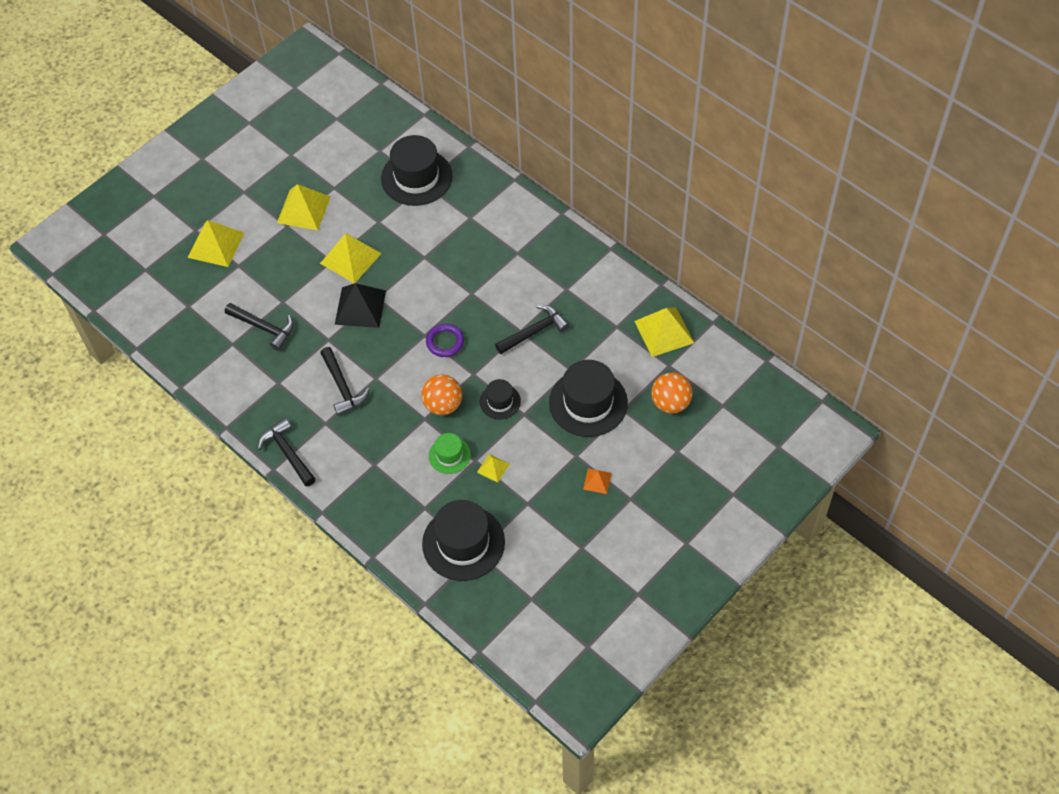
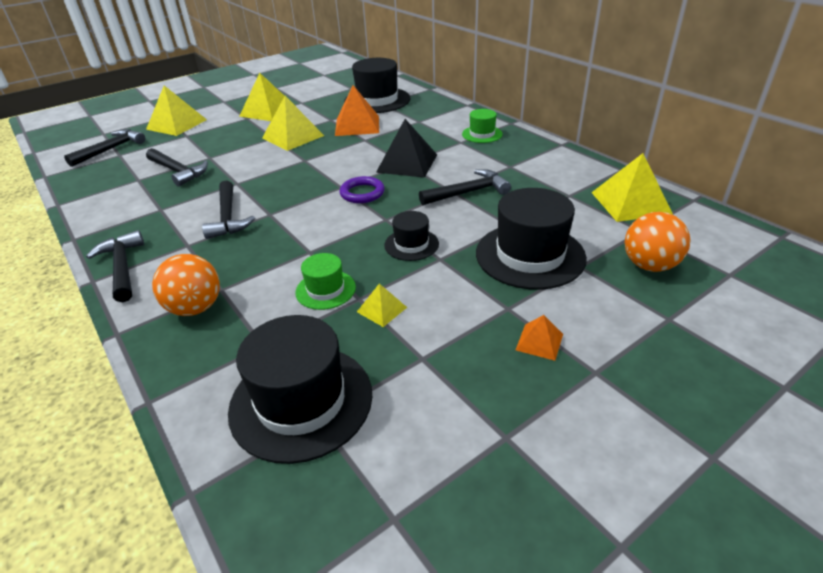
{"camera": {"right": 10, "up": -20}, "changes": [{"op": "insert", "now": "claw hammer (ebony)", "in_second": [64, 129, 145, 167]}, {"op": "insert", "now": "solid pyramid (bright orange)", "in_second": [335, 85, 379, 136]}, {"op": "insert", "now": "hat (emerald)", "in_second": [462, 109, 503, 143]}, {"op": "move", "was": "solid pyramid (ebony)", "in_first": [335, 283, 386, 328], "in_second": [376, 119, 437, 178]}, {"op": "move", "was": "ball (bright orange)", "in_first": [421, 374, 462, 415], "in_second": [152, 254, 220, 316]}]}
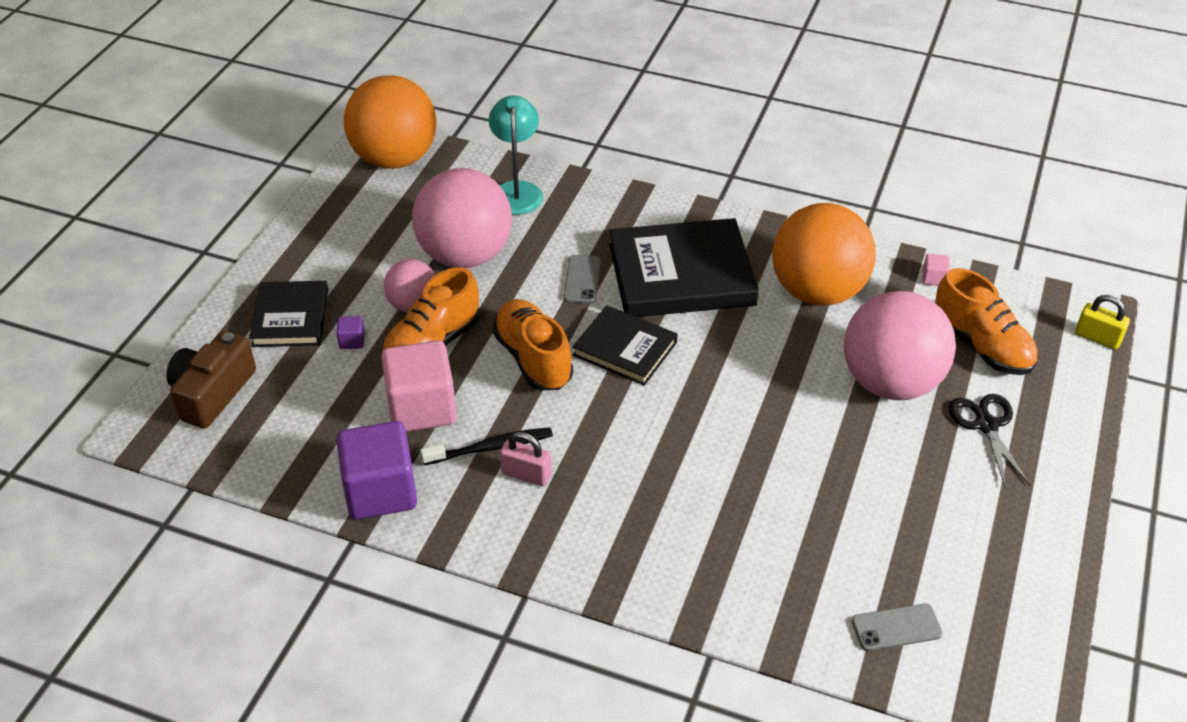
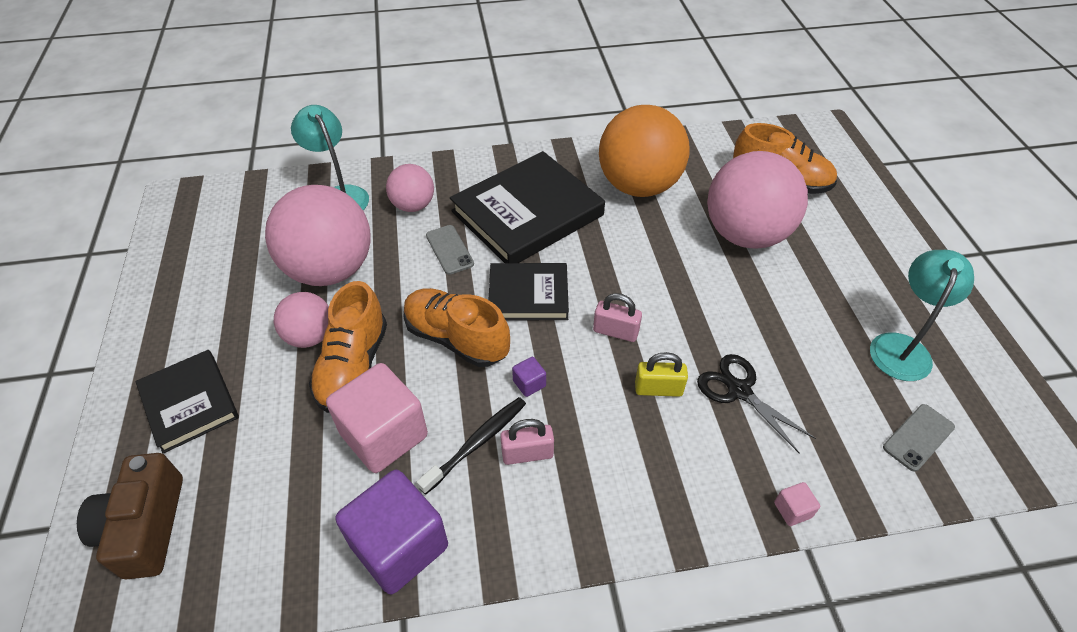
{"camera": {"right": -30, "up": 5}, "changes": [{"op": "delete", "was": "ball (bright orange)", "in_first": [344, 75, 437, 169]}, {"op": "insert", "now": "ball (rosy)", "in_second": [386, 164, 434, 212]}, {"op": "insert", "now": "lock (rosy)", "in_second": [593, 293, 642, 342]}, {"op": "insert", "now": "desk lamp (aqua)", "in_second": [870, 250, 974, 381]}, {"op": "move", "was": "solid cube (royal purple)", "in_first": [336, 316, 365, 349], "in_second": [512, 357, 546, 397]}, {"op": "move", "was": "solid cube (rosy)", "in_first": [922, 254, 950, 286], "in_second": [774, 482, 820, 526]}, {"op": "move", "was": "shears (ebony)", "in_first": [949, 394, 1031, 489], "in_second": [697, 354, 816, 453]}, {"op": "move", "was": "lock (bright yellow)", "in_first": [1075, 295, 1130, 349], "in_second": [635, 352, 688, 397]}]}
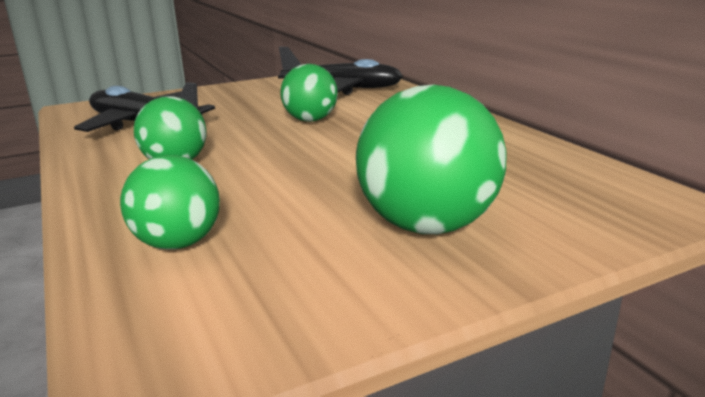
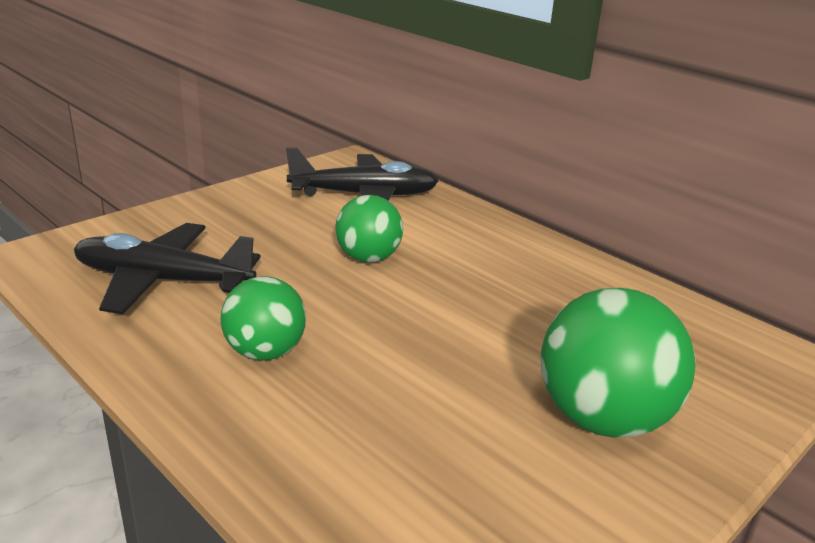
{"camera": {"right": -20, "up": 5}, "changes": [{"op": "delete", "was": "ball (emerald)", "in_first": [120, 155, 220, 250]}]}
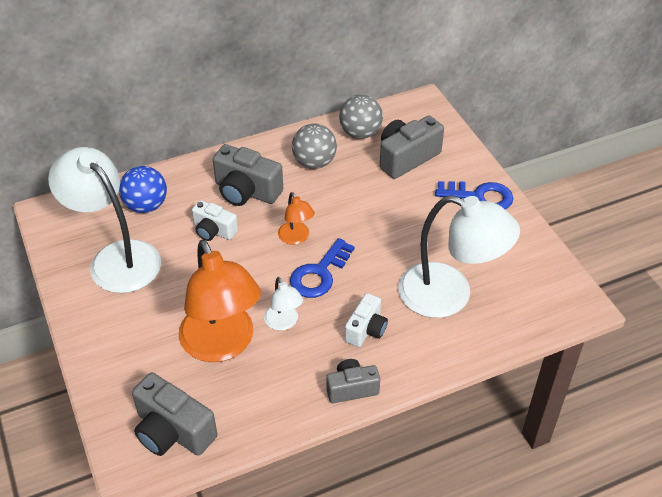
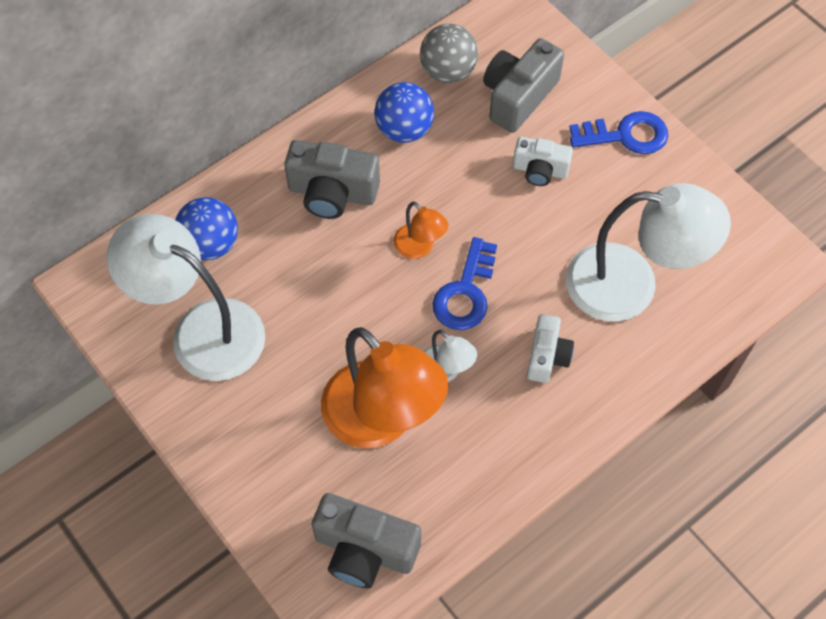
{"camera": {"right": -15, "up": 15}, "changes": [{"op": "delete", "was": "camera (ash-grey)", "in_first": [326, 359, 380, 403]}, {"op": "move", "was": "camera (pure white)", "in_first": [192, 200, 238, 241], "in_second": [513, 137, 573, 186]}, {"op": "recolor", "was": "ball (ash-grey)", "now": "ball (blue)", "in_first": [292, 123, 337, 169], "in_second": [374, 82, 434, 143]}]}
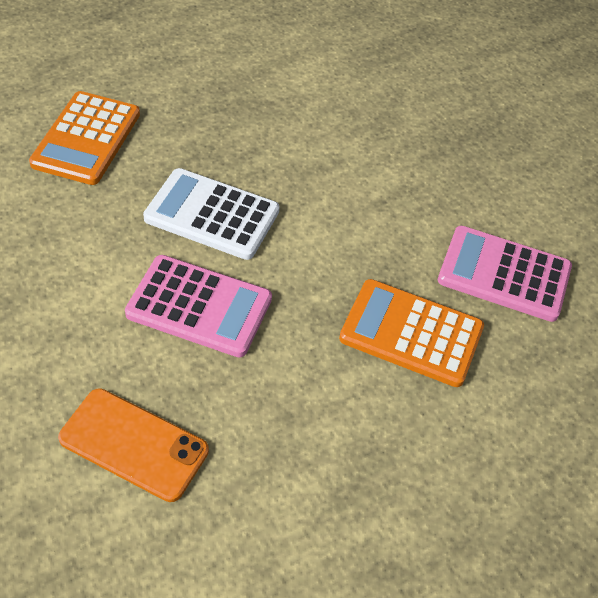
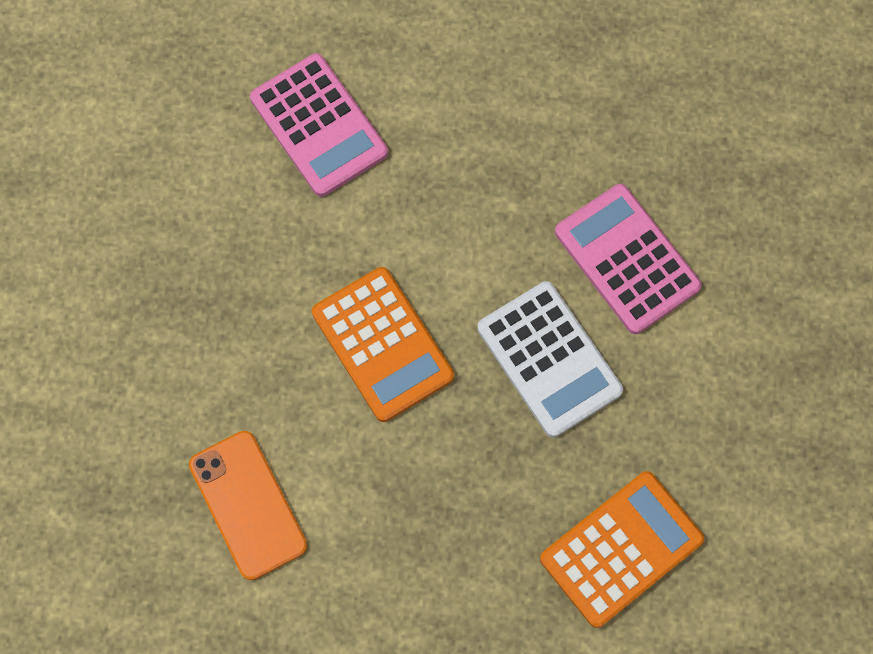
{"camera": {"right": -140, "up": 20}, "changes": [{"op": "move", "was": "phone (bright orange)", "in_first": [58, 388, 209, 502], "in_second": [189, 431, 308, 580]}, {"op": "move", "was": "adding machine (bright orange)", "in_first": [339, 279, 484, 387], "in_second": [312, 267, 454, 422]}]}
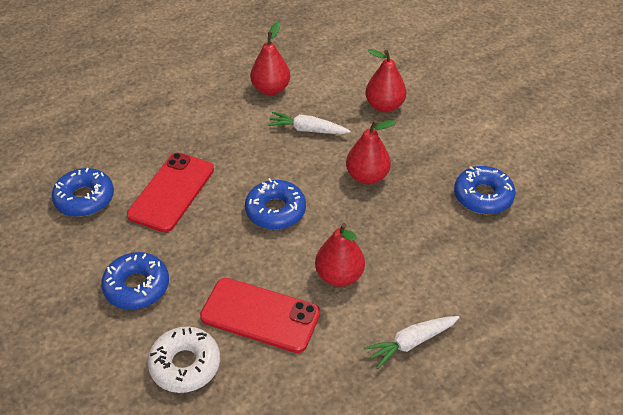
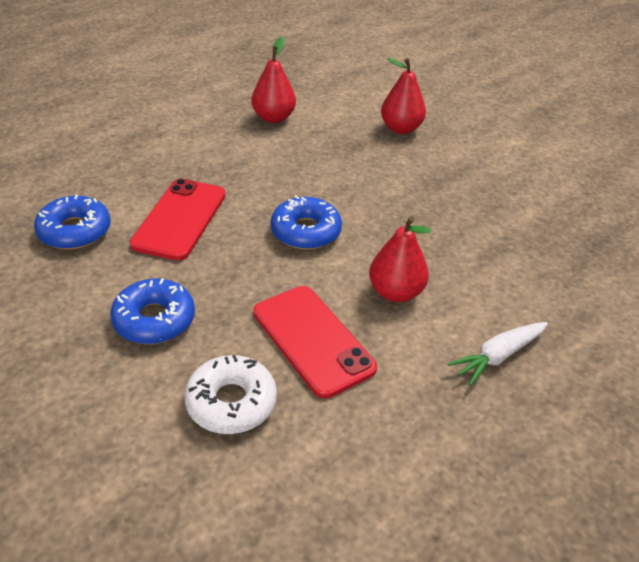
{"camera": {"right": -10, "up": -5}, "changes": [{"op": "delete", "was": "carrot (pure white)", "in_first": [267, 112, 350, 134]}, {"op": "delete", "was": "pear fruit (red)", "in_first": [346, 120, 396, 185]}, {"op": "delete", "was": "doughnut (blue)", "in_first": [454, 166, 516, 214]}, {"op": "rotate", "was": "phone (red)", "in_first": [200, 278, 320, 353], "in_second": [253, 286, 377, 399], "clockwise": 45}]}
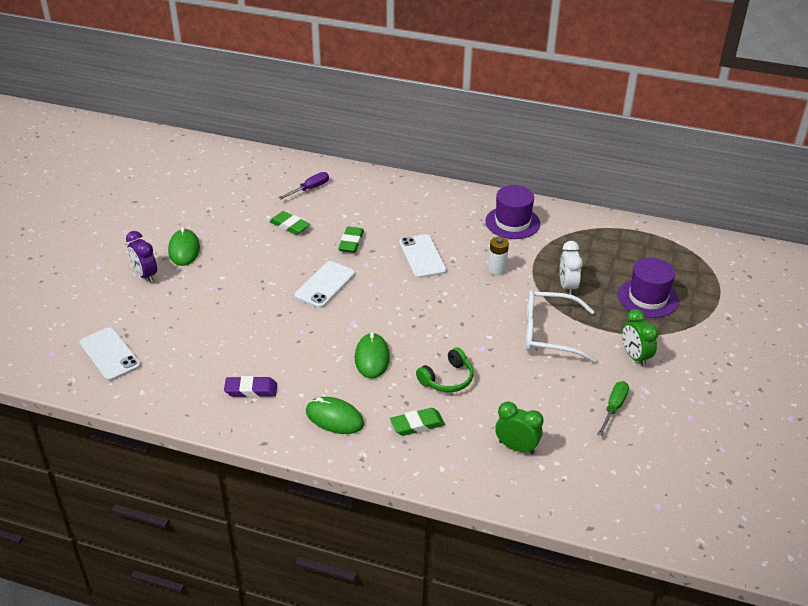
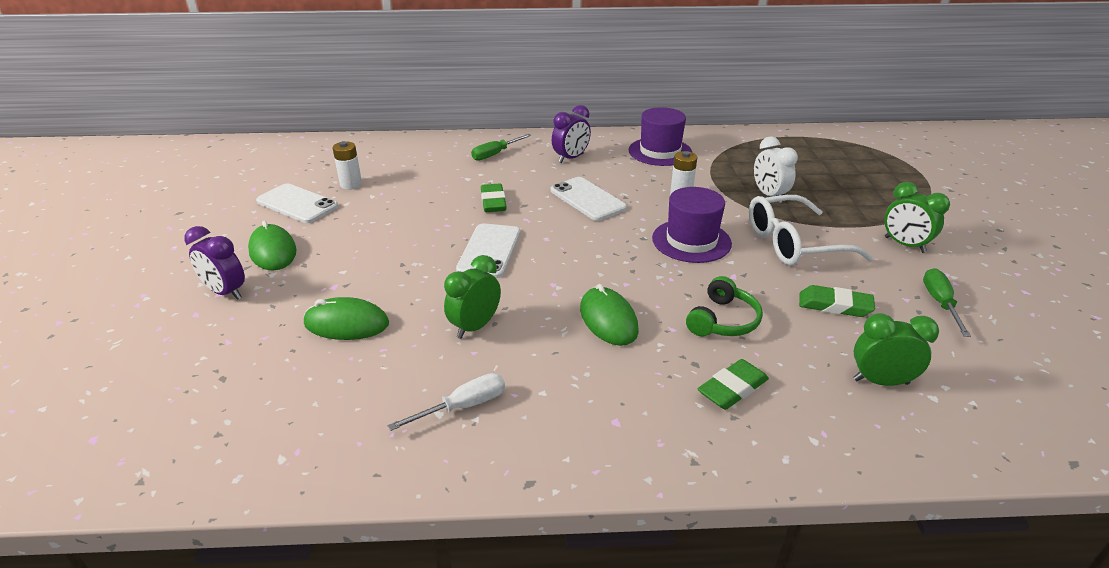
{"camera": {"right": -20, "up": -5}, "changes": [{"op": "delete", "was": "hand screwdriver (royal purple)", "in_first": [279, 172, 329, 199]}, {"op": "insert", "now": "battery (pure white)", "in_second": [333, 141, 362, 190]}, {"op": "insert", "now": "bedside clock (emerald)", "in_second": [444, 255, 501, 339]}, {"op": "insert", "now": "hand screwdriver (emerald)", "in_second": [471, 134, 532, 161]}, {"op": "insert", "now": "bedside clock (royal purple)", "in_second": [552, 105, 591, 163]}, {"op": "move", "was": "phone (pure white)", "in_first": [79, 327, 141, 381], "in_second": [256, 183, 339, 223]}, {"op": "move", "was": "gum eraser (emerald)", "in_first": [270, 211, 310, 235], "in_second": [799, 285, 875, 317]}, {"op": "move", "was": "computer mouse (emerald)", "in_first": [306, 397, 364, 434], "in_second": [304, 297, 389, 340]}, {"op": "move", "was": "hat (royal purple)", "in_first": [618, 258, 679, 318], "in_second": [652, 187, 732, 263]}, {"op": "replace", "was": "gum eraser (royal purple)", "now": "hand screwdriver (pure white)", "in_first": [224, 376, 277, 397], "in_second": [388, 373, 505, 431]}]}
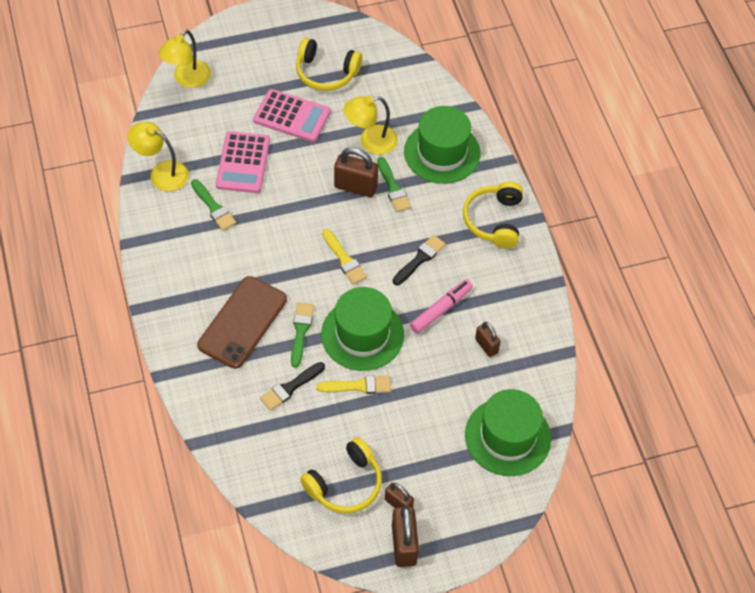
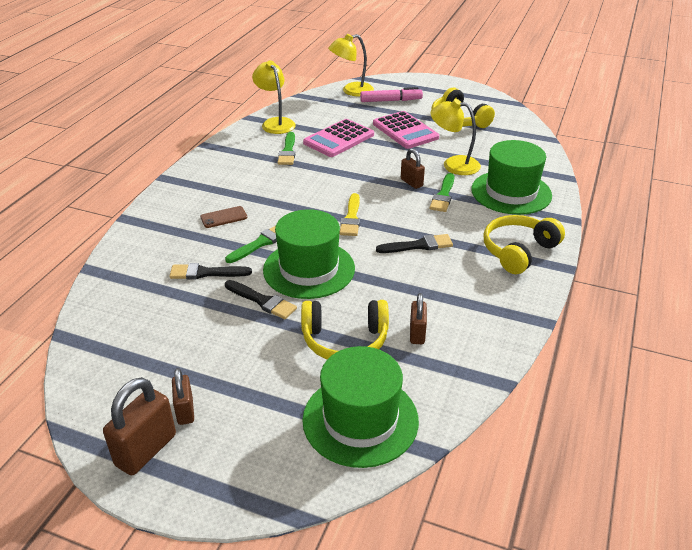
{"camera": {"right": 40, "up": -20}, "changes": [{"op": "move", "was": "headset (bright yellow)", "in_first": [300, 437, 382, 513], "in_second": [301, 300, 389, 359]}, {"op": "move", "was": "marker (rosy)", "in_first": [410, 280, 473, 334], "in_second": [360, 87, 423, 102]}, {"op": "recolor", "was": "paintbrush (bright yellow)", "now": "paintbrush (ebony)", "in_first": [317, 375, 391, 394], "in_second": [225, 280, 297, 319]}, {"op": "resize", "was": "phone (russet)", "in_first": [197, 276, 287, 369], "in_second": [200, 206, 247, 228], "ratio": 0.44}, {"op": "resize", "was": "lock (russet)", "in_first": [334, 147, 378, 197], "in_second": [401, 148, 425, 189], "ratio": 0.61}]}
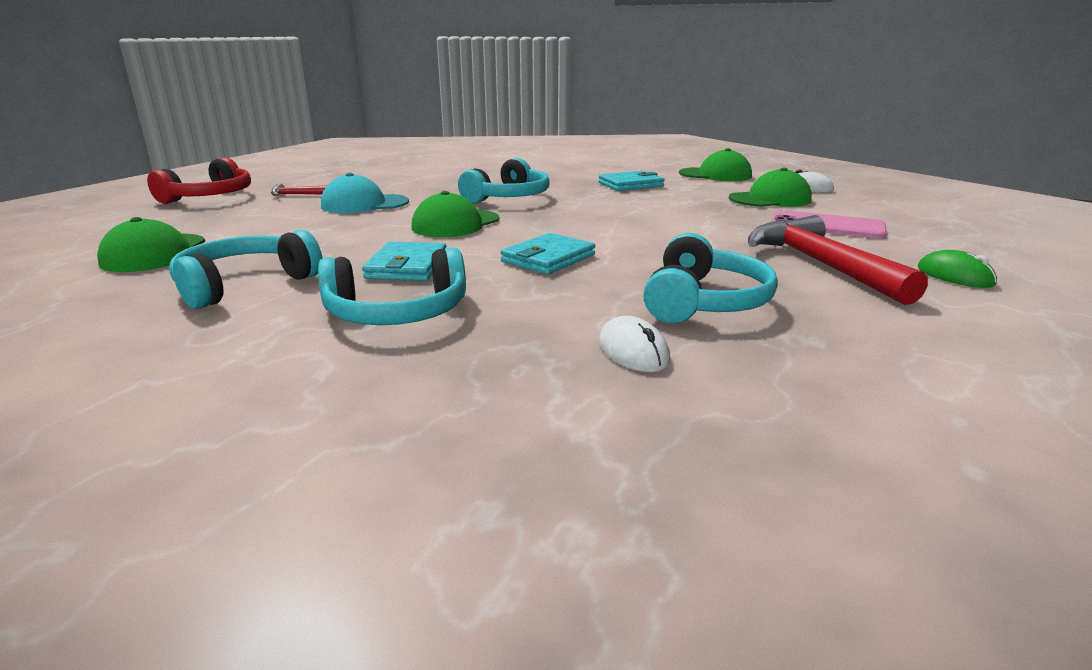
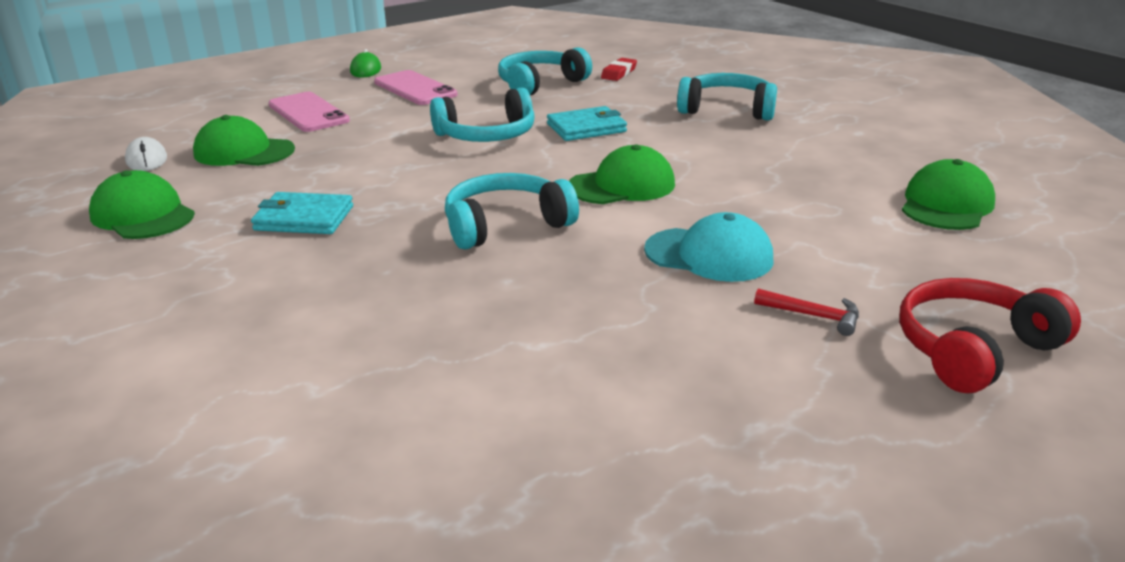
{"camera": {"right": -150, "up": 5}, "changes": [{"op": "delete", "was": "billfold (aqua)", "in_first": [362, 242, 446, 281]}, {"op": "move", "was": "headset (aqua)", "in_first": [169, 230, 322, 309], "in_second": [430, 87, 535, 142]}, {"op": "replace", "was": "computer mouse (pure white)", "now": "gum eraser (red)", "in_first": [599, 316, 670, 372], "in_second": [601, 58, 637, 81]}, {"op": "replace", "was": "claw hammer (red)", "now": "phone (rosy)", "in_first": [748, 215, 928, 305], "in_second": [374, 70, 458, 105]}]}
